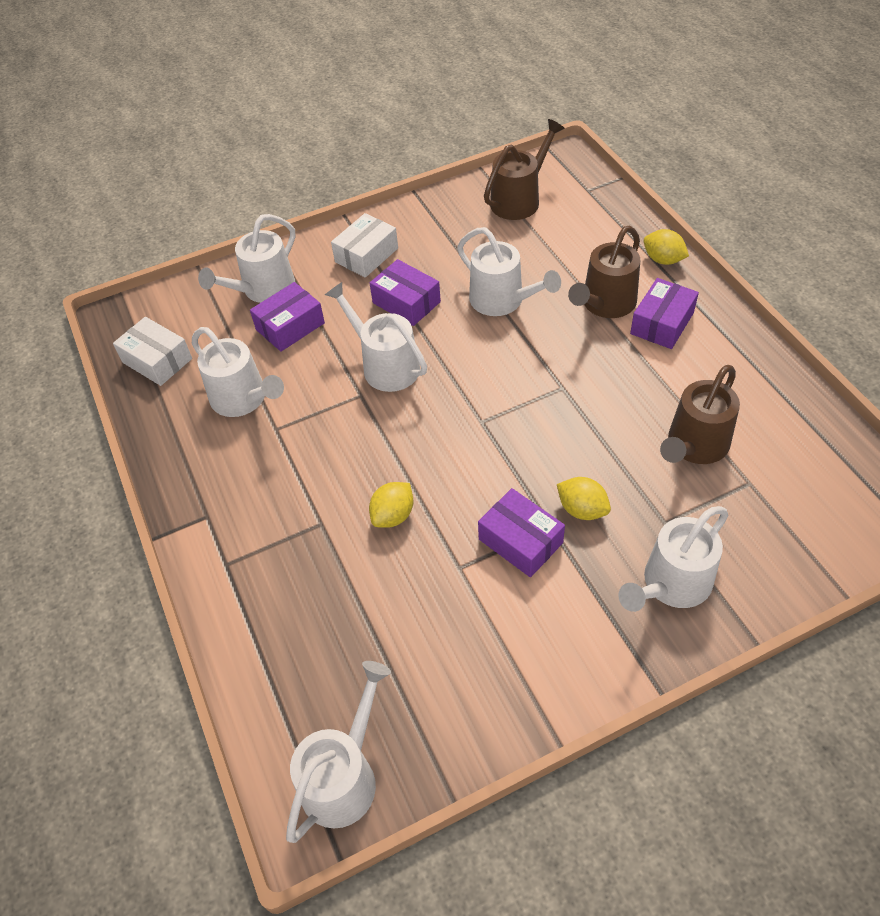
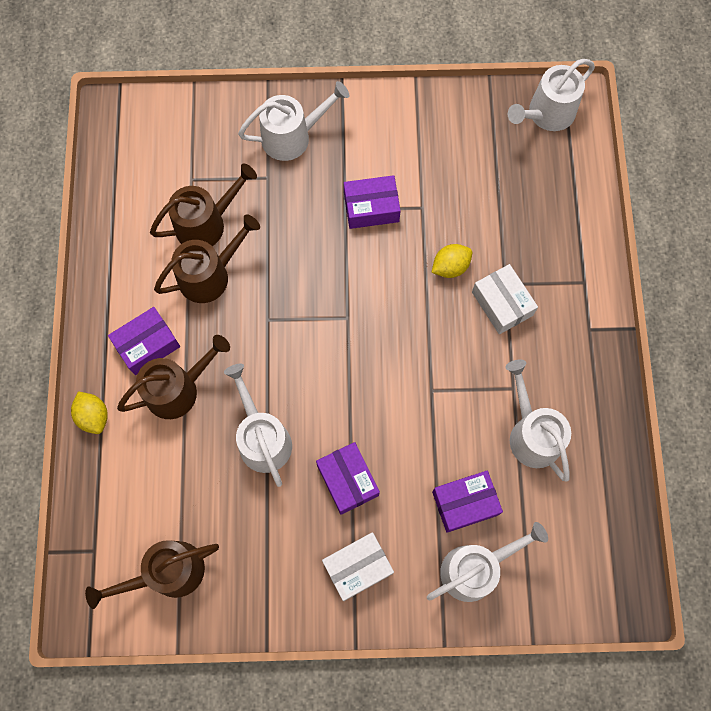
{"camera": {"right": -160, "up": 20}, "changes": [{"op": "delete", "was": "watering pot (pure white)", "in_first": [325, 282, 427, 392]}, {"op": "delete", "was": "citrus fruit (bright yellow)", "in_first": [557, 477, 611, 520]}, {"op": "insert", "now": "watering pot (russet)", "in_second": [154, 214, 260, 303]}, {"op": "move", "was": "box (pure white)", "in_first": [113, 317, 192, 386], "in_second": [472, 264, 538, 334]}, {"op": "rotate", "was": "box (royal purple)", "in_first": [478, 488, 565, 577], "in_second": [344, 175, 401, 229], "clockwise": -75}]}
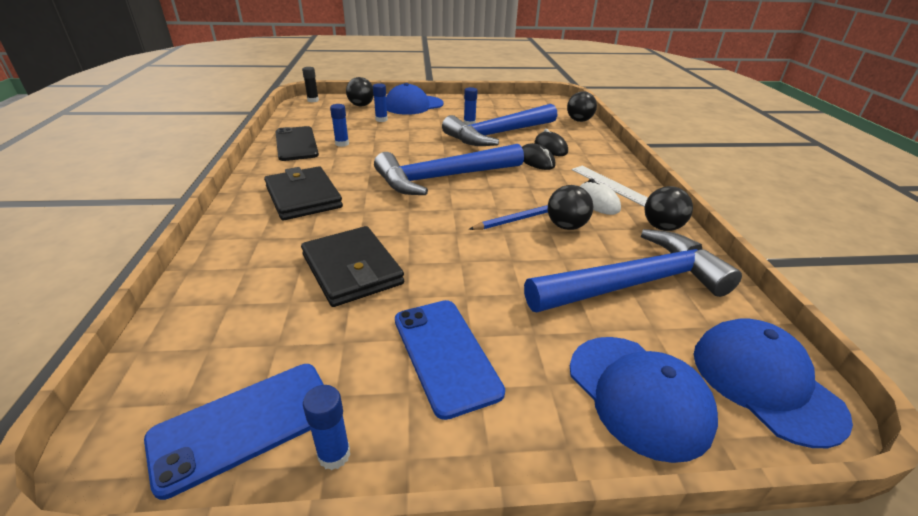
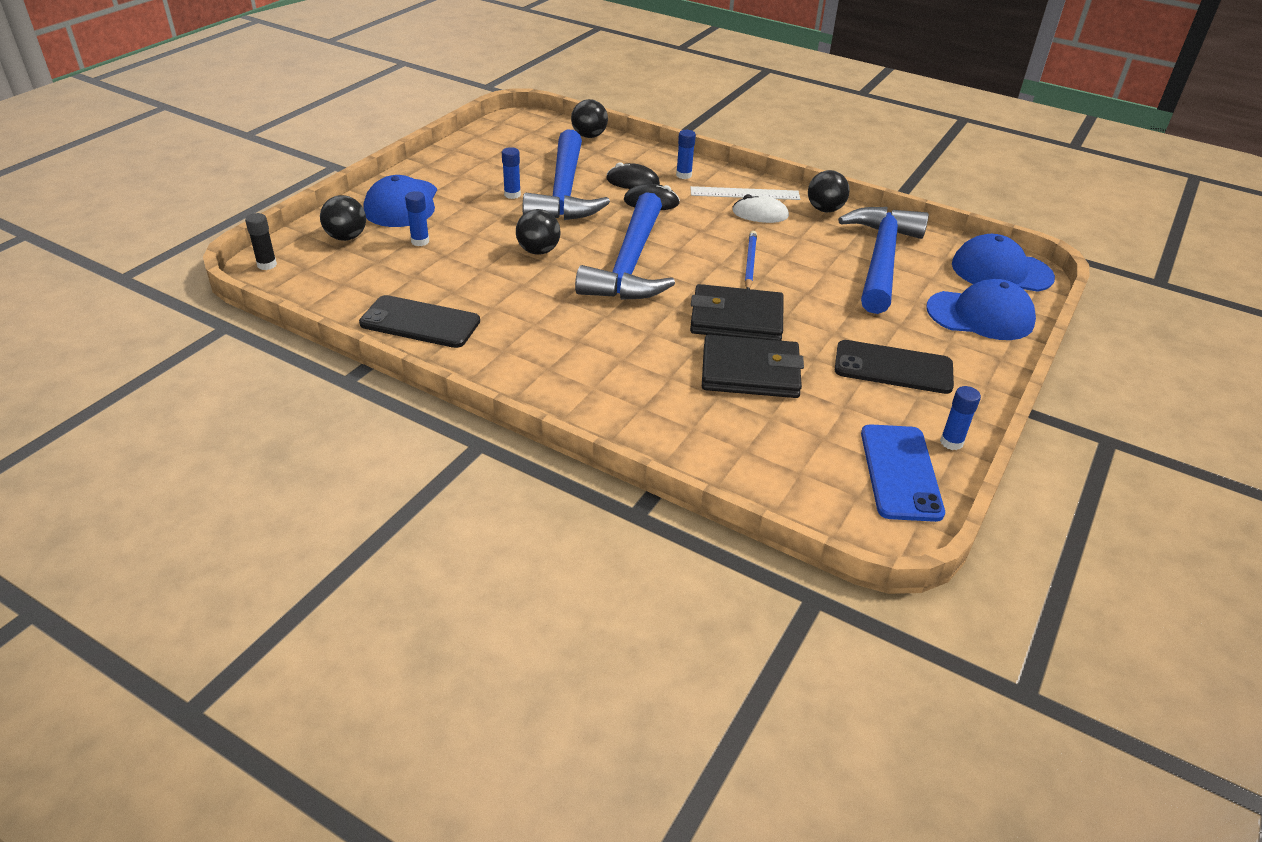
{"camera": {"right": -55, "up": 5}, "changes": [{"op": "move", "was": "billfold (ebony)", "in_first": [264, 166, 343, 220], "in_second": [690, 284, 784, 341]}, {"op": "move", "was": "glue (blue)", "in_first": [330, 104, 349, 147], "in_second": [676, 130, 696, 179]}, {"op": "move", "was": "ball (ebony)", "in_first": [548, 185, 593, 230], "in_second": [516, 209, 561, 255]}, {"op": "recolor", "was": "phone (blue)", "now": "phone (ebony)", "in_first": [395, 300, 505, 420], "in_second": [835, 340, 954, 394]}]}
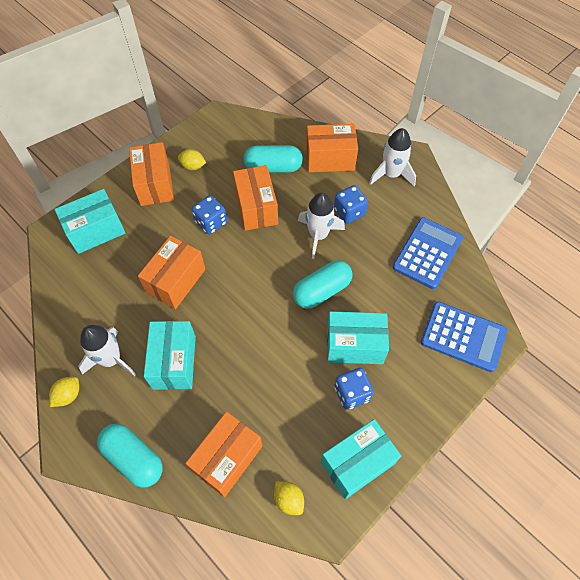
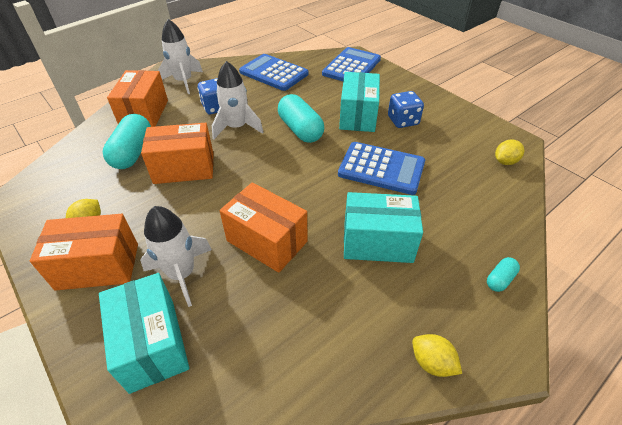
{"camera": {"right": -85, "up": -15}, "changes": [{"op": "delete", "was": "box (bright orange)", "in_first": [185, 412, 262, 497]}, {"op": "delete", "was": "dice (blue)", "in_first": [192, 195, 227, 235]}, {"op": "delete", "was": "box (aqua)", "in_first": [321, 419, 401, 499]}, {"op": "insert", "now": "adding machine (blue)", "in_second": [338, 142, 425, 195]}, {"op": "move", "was": "rocket (pure white)", "in_first": [78, 325, 136, 376], "in_second": [140, 206, 212, 307]}, {"op": "resize", "was": "capsule (aqua)", "in_first": [97, 424, 163, 488], "in_second": [487, 257, 520, 292], "ratio": 0.48}]}
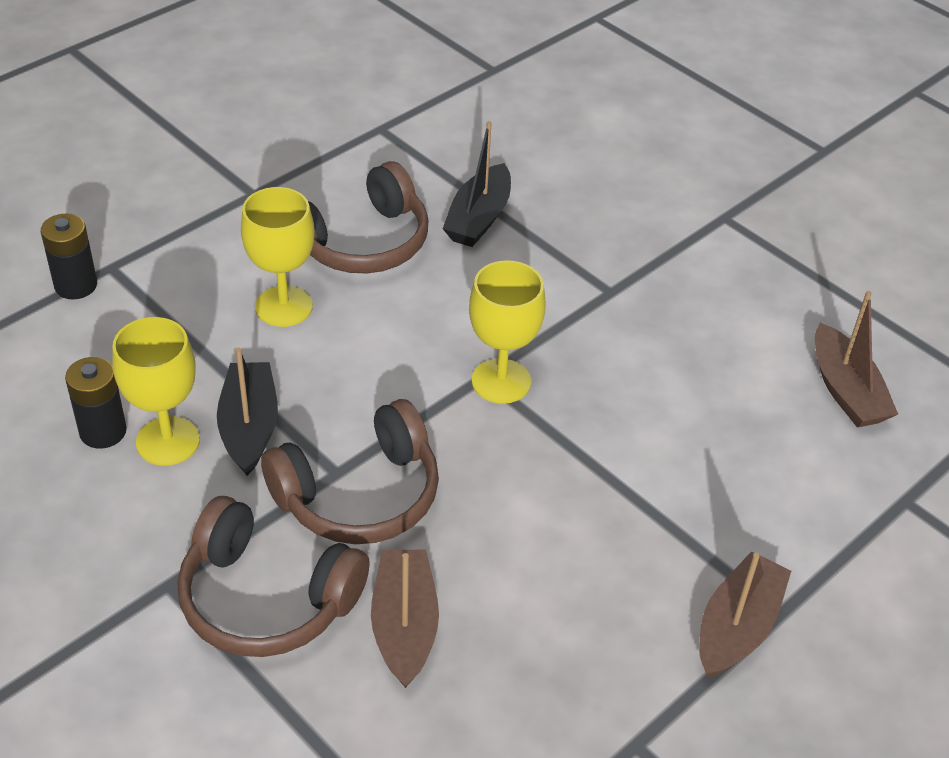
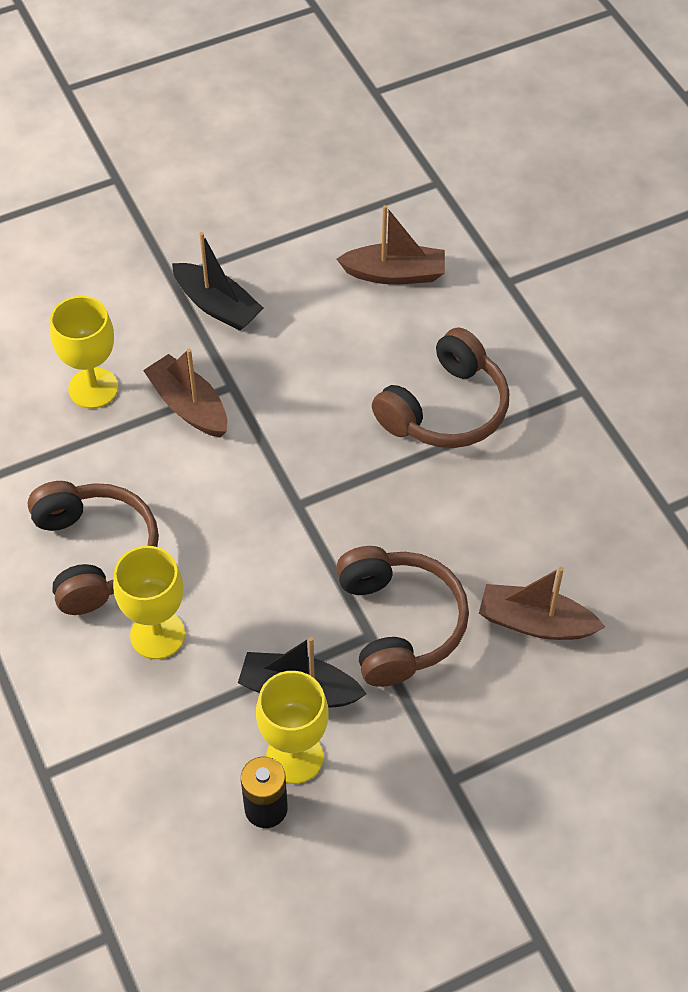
{"camera": {"right": -70, "up": 10}, "changes": [{"op": "delete", "was": "battery (ebony)", "in_first": [41, 214, 97, 299]}, {"op": "move", "was": "headset (russet)", "in_first": [177, 496, 370, 657], "in_second": [372, 328, 509, 448]}, {"op": "move", "was": "toy boat (ebony)", "in_first": [443, 121, 511, 247], "in_second": [172, 232, 264, 331]}, {"op": "move", "was": "goblet (bright yellow)", "in_first": [469, 260, 545, 404], "in_second": [50, 296, 118, 409]}, {"op": "move", "was": "toy boat (russet)", "in_first": [699, 551, 791, 678], "in_second": [143, 348, 227, 438]}]}
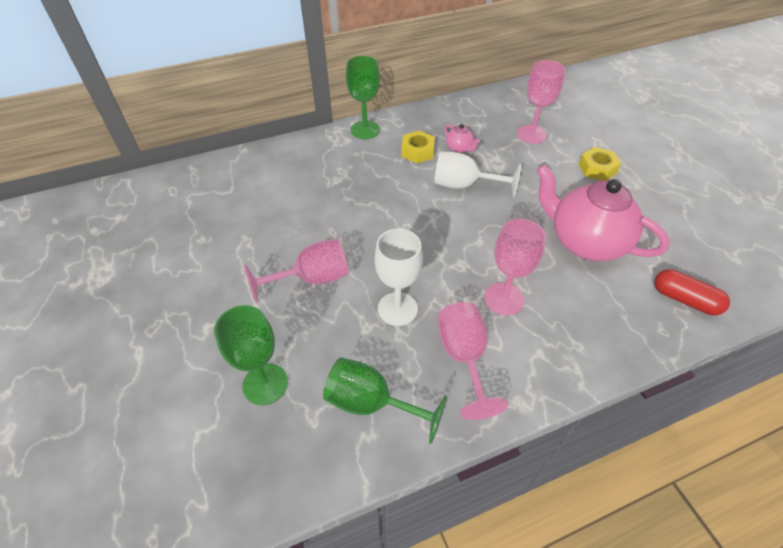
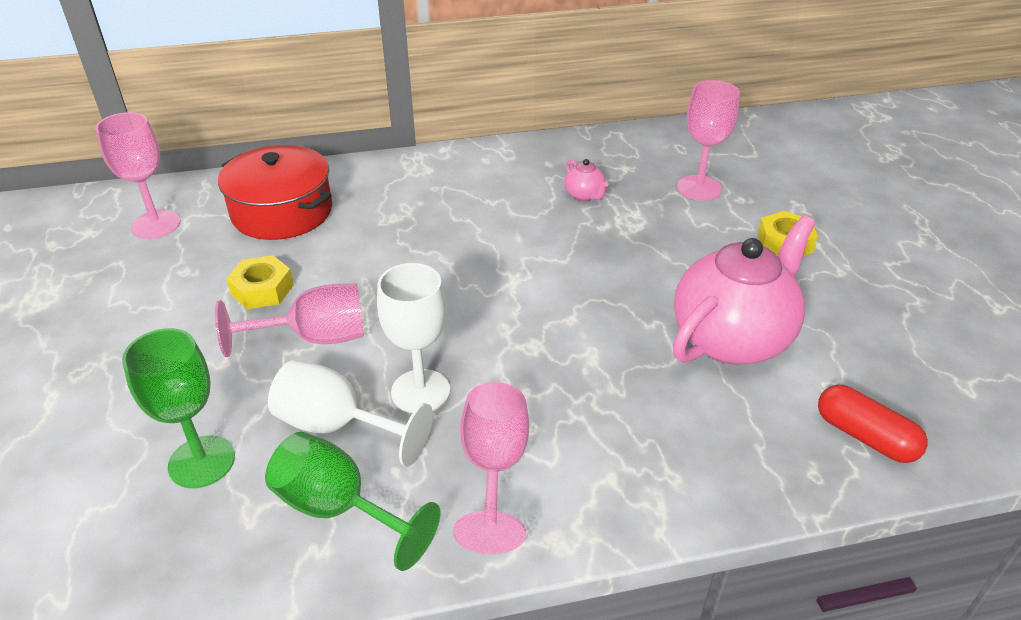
{"camera": {"right": 10, "up": -10}, "changes": [{"op": "delete", "was": "goblet (emerald)", "in_first": [346, 56, 380, 139]}, {"op": "insert", "now": "cooking pot (red)", "in_second": [218, 145, 332, 240]}, {"op": "move", "was": "nut (bright yellow)", "in_first": [401, 131, 435, 163], "in_second": [226, 255, 294, 309]}, {"op": "move", "was": "goblet (pure white)", "in_first": [434, 152, 521, 198], "in_second": [268, 360, 433, 466]}, {"op": "move", "was": "goblet (rosy)", "in_first": [484, 219, 546, 316], "in_second": [95, 112, 181, 239]}, {"op": "rotate", "was": "teapot (rosy)", "in_first": [536, 164, 670, 261], "in_second": [673, 215, 816, 364], "clockwise": 90}]}
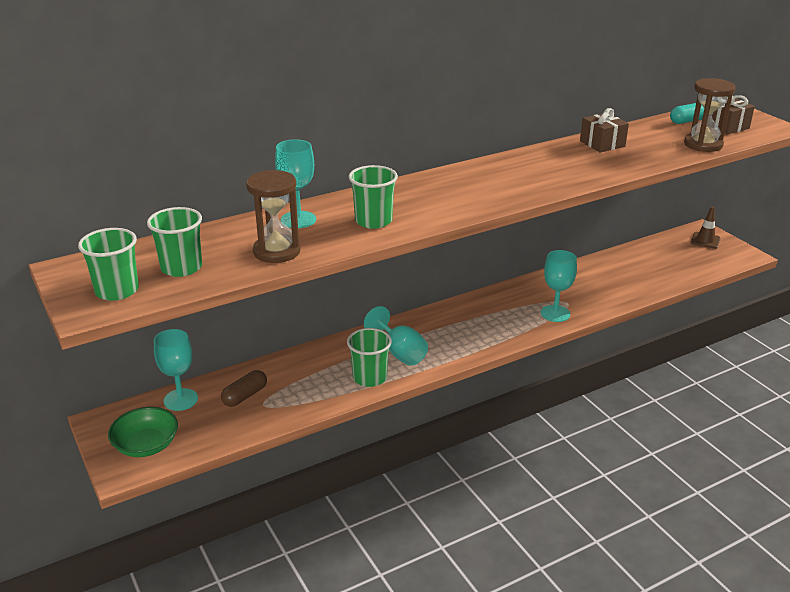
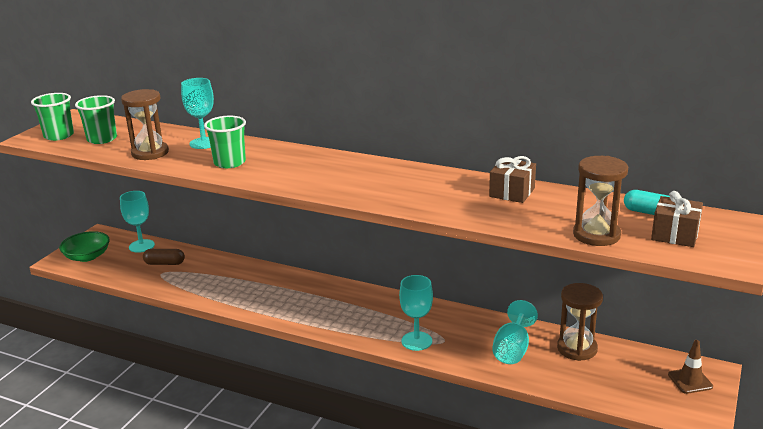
{"camera": {"right": 55, "up": -5}, "changes": [{"op": "delete", "was": "cup (emerald)", "in_first": [347, 328, 392, 387]}, {"op": "insert", "now": "hourglass (russet)", "in_second": [557, 283, 603, 361]}, {"op": "move", "was": "goblet (aqua)", "in_first": [364, 306, 428, 366], "in_second": [492, 300, 538, 364]}]}
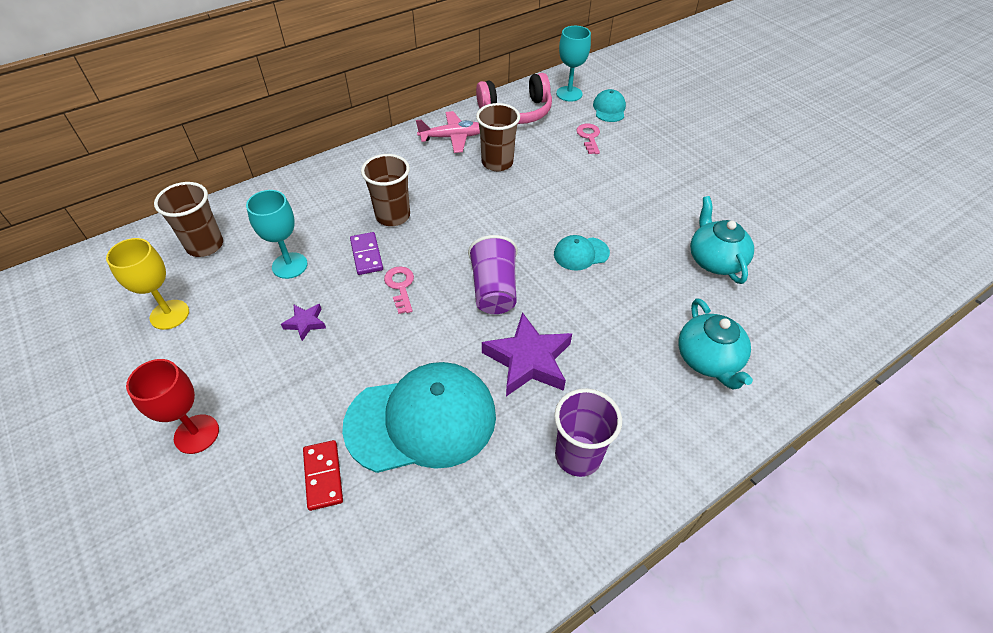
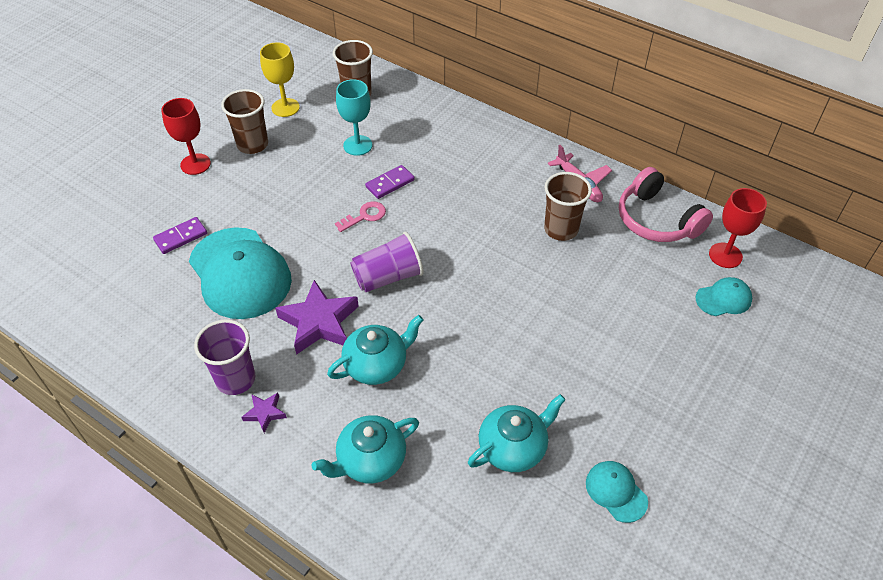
{"camera": {"right": 70, "up": 0}, "changes": [{"op": "delete", "was": "door key (rosy)", "in_first": [576, 124, 600, 154]}, {"op": "insert", "now": "teapot (aqua)", "in_second": [327, 315, 423, 385]}, {"op": "move", "was": "five-pointed star (royal purple)", "in_first": [281, 304, 326, 341], "in_second": [242, 393, 287, 433]}, {"op": "move", "was": "cup (russet)", "in_first": [361, 154, 410, 226], "in_second": [221, 89, 268, 154]}, {"op": "move", "was": "baseball cap (aqua)", "in_first": [554, 235, 610, 271], "in_second": [586, 461, 648, 523]}, {"op": "recolor", "was": "domino tile (red)", "now": "domino tile (royal purple)", "in_first": [303, 440, 343, 511], "in_second": [153, 217, 207, 254]}, {"op": "recolor", "was": "goblet (aqua)", "now": "goblet (red)", "in_first": [556, 26, 591, 102], "in_second": [709, 188, 767, 268]}]}
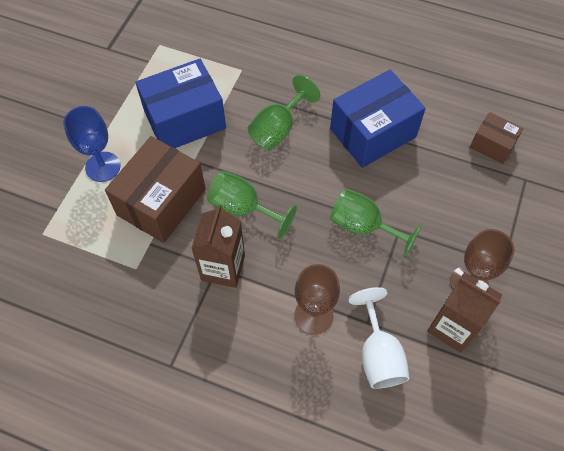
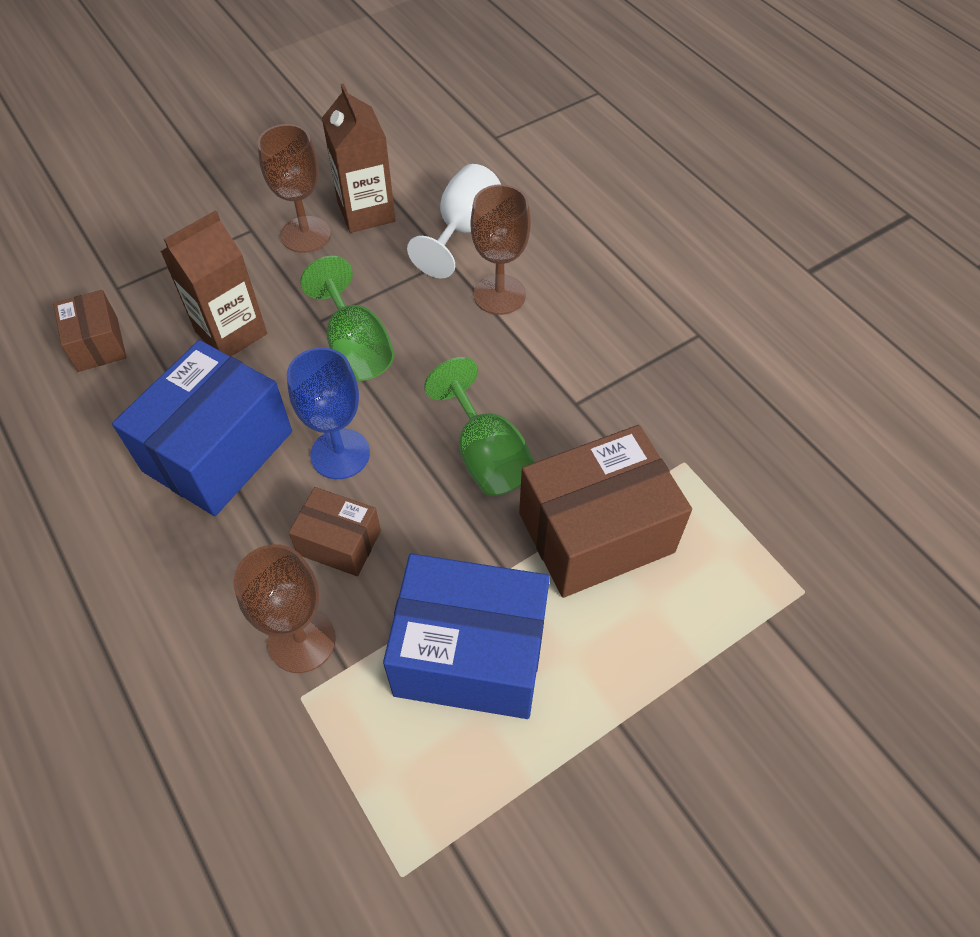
{"camera": {"right": -145, "up": -5}, "changes": [{"op": "insert", "now": "goblet (russet)", "in_second": [233, 544, 336, 673]}, {"op": "move", "was": "goblet (blue)", "in_first": [63, 106, 121, 182], "in_second": [287, 347, 370, 479]}, {"op": "move", "was": "juice carton (russet)", "in_first": [191, 205, 245, 288], "in_second": [161, 210, 267, 357]}, {"op": "replace", "was": "goblet (emerald)", "now": "box (russet)", "in_first": [248, 75, 320, 150], "in_second": [288, 487, 381, 576]}, {"op": "rotate", "was": "box (blue)", "in_first": [330, 70, 426, 168], "in_second": [112, 340, 292, 516], "clockwise": -60}]}
